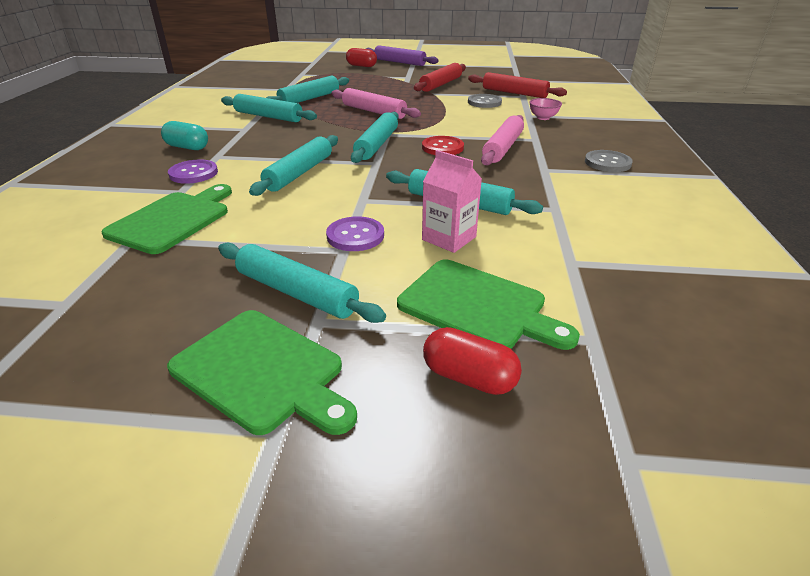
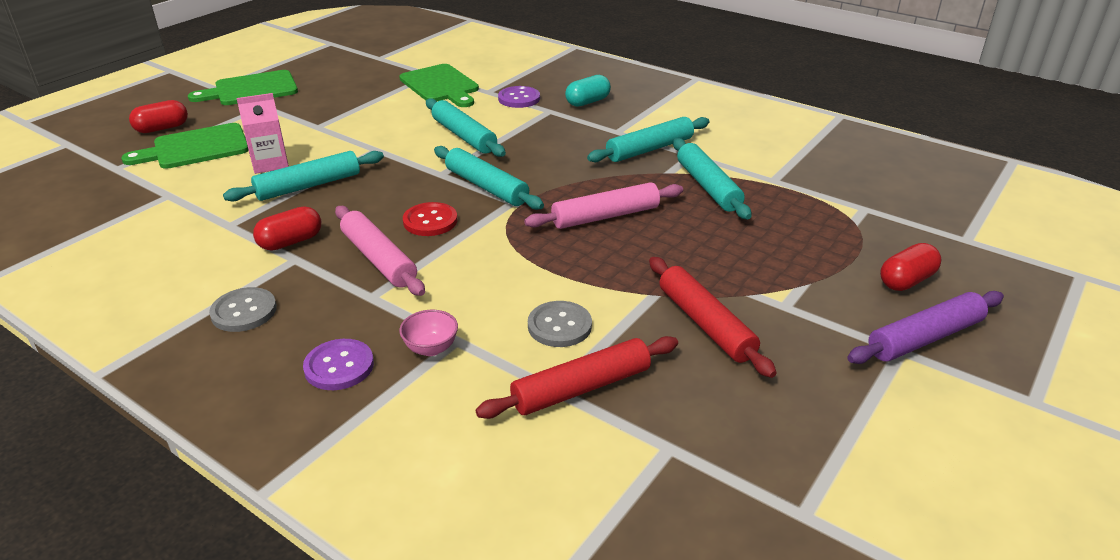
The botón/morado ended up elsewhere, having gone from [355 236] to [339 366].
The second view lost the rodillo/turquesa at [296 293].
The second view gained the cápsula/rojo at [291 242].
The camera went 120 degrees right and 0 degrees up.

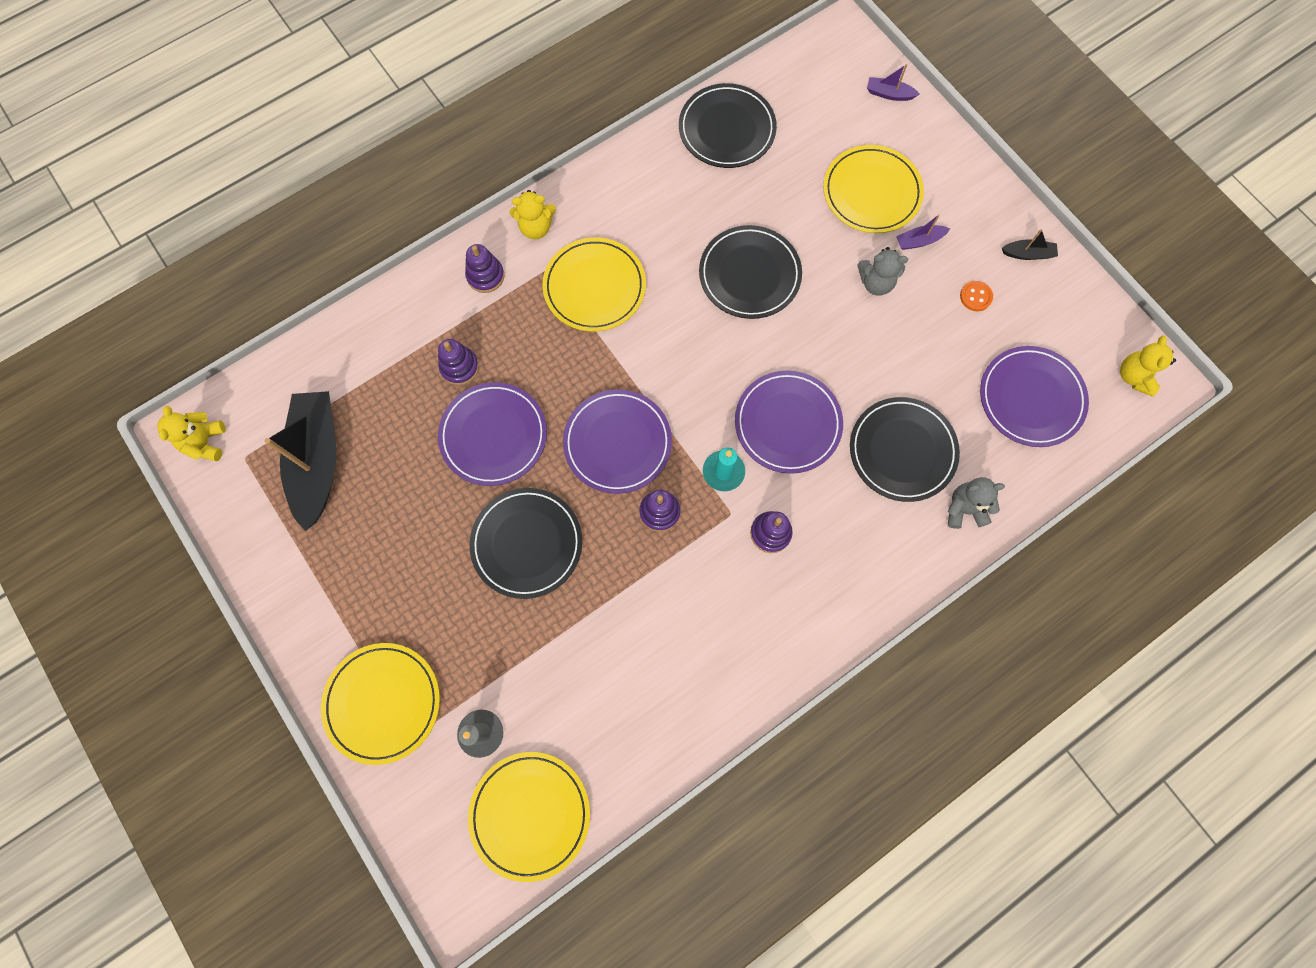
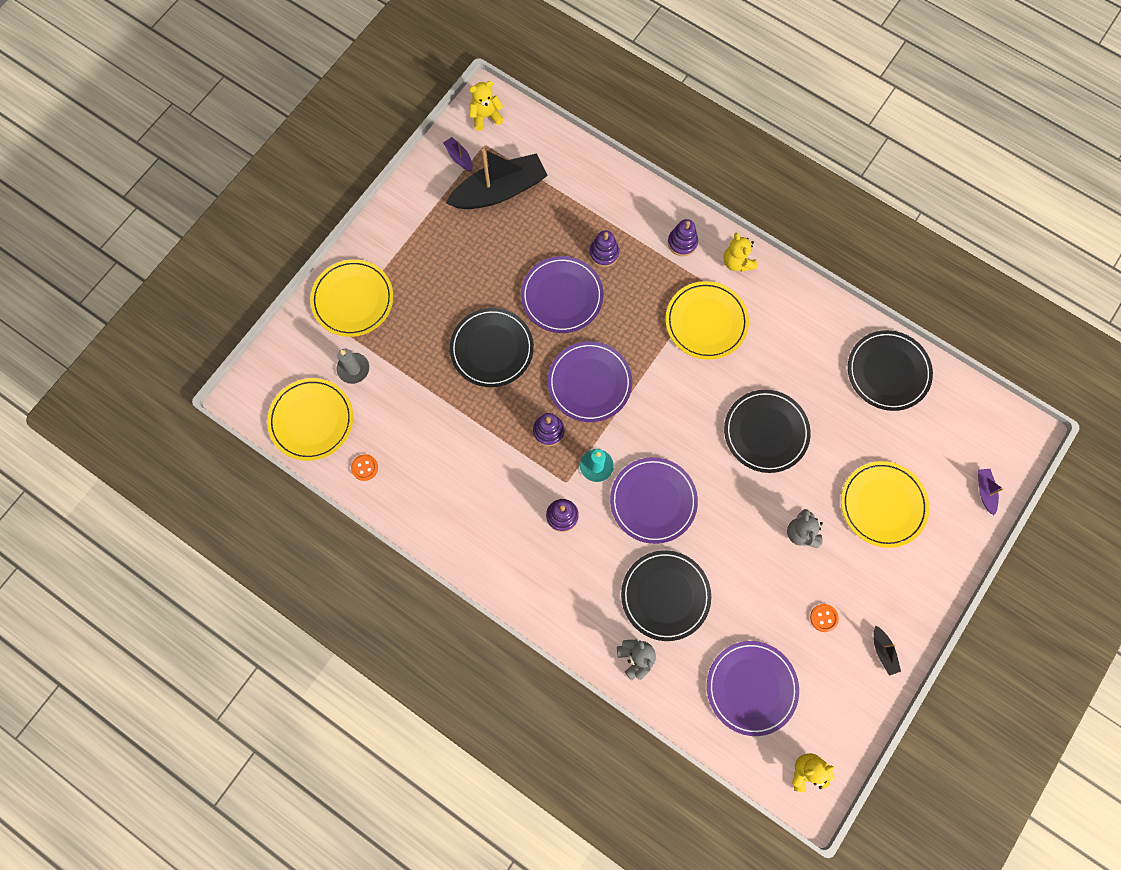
The barco/morado ended up elsewhere, having gone from [919 241] to [459 157].
The second view gained the botón/naranja at [364 467].
The camera went 70 degrees right and 0 degrees up.

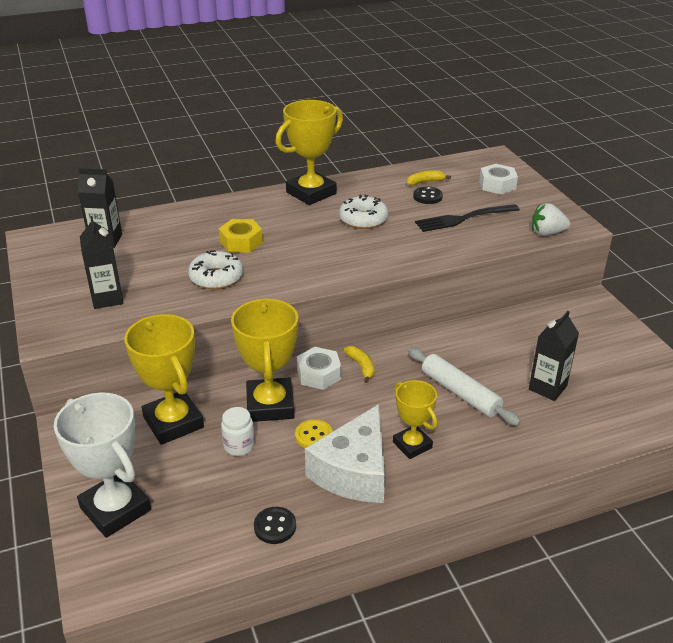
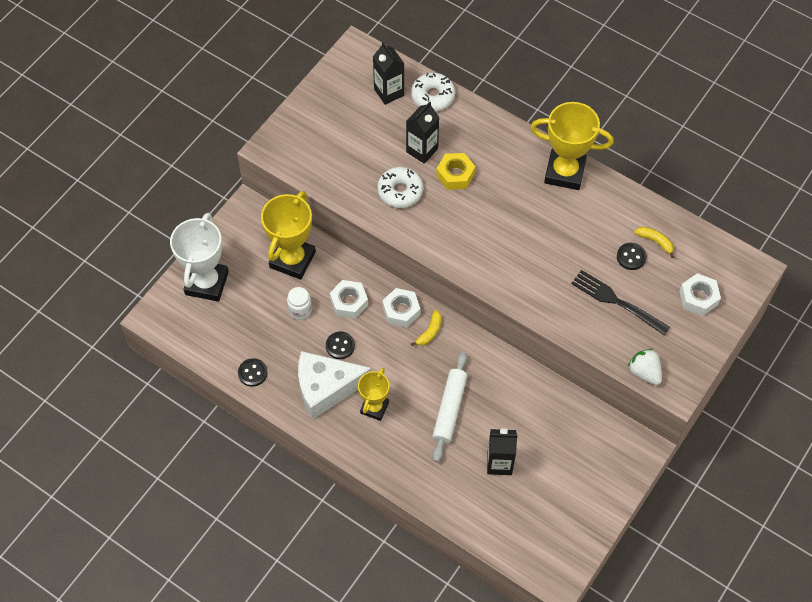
The rosquilla/blanco ended up elsewhere, having gone from [363 219] to [432 96].
The cartón de leche/negro ended up elsewhere, having gone from [107 298] to [422 150].
Where the trofeo/amarillo stood at [270 405], the tuerca/blanco came to stand at [349 302].
What was the botón/amarillo at [314 436] turned into the botón/negro at [340 346].
The camera went 55 degrees right and 25 degrees up.

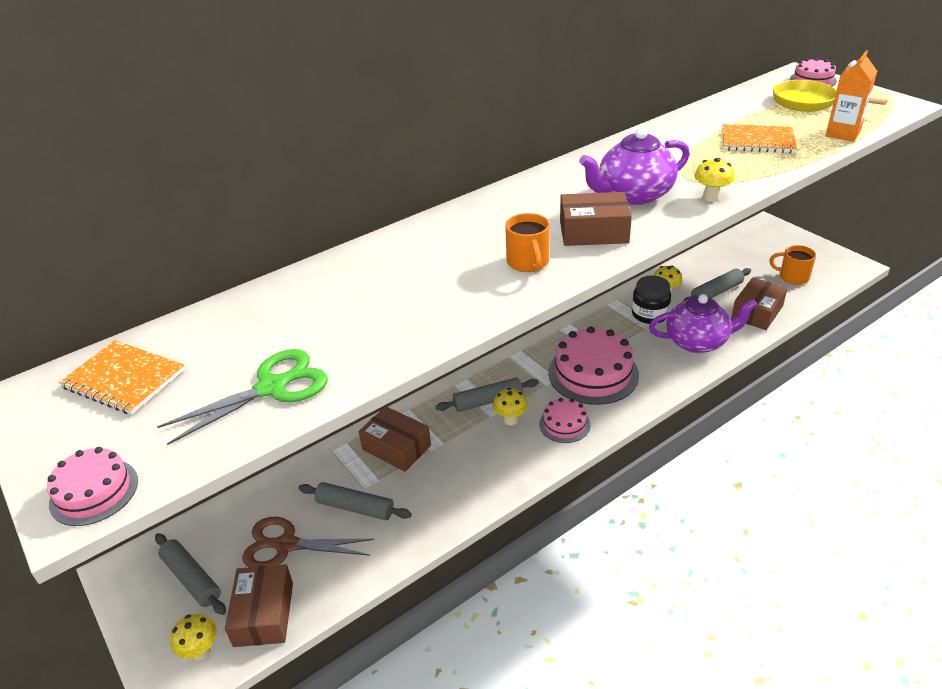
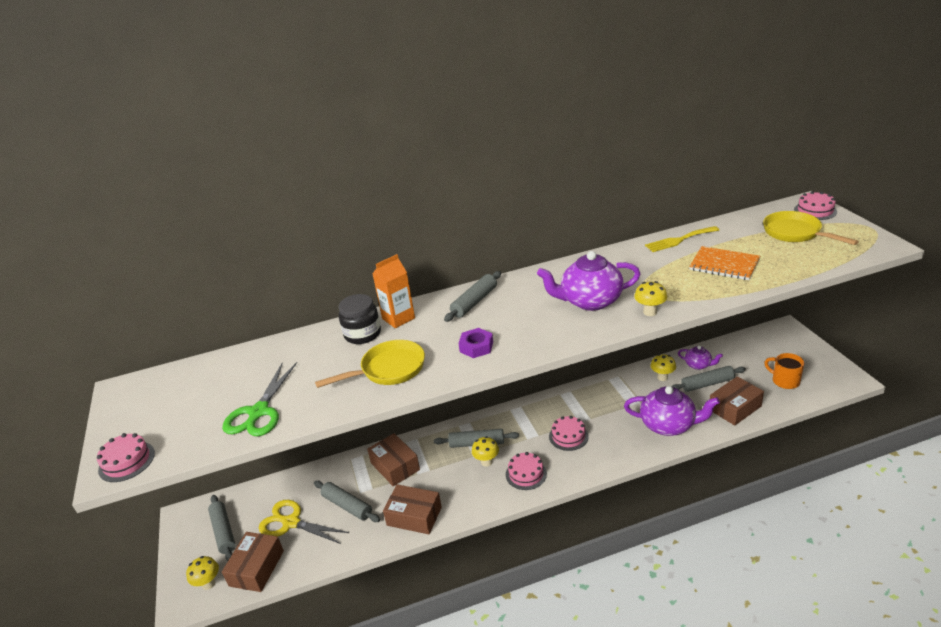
The cartón de leche/naranja ended up elsewhere, having gone from [843 134] to [398 318].
The caja/marrón ended up elsewhere, having gone from [593 232] to [414 516].
Where the taza/naranja stood at [528 263], the tuerca/morado came to stand at [476 347].
The tarro/negro ended up elsewhere, having gone from [649 314] to [362 334].
The size of the tarta/rosa at [593 373] changed by a factor of 0.53.
The second view lost the cuaderno/naranja at [124 379].
The tijeras/verde at [272 387] ended up facing another way, 120 degrees clockwise from before.
What was the tijeras/marrón at [286 545] turned into the tijeras/amarillo at [291 523].
The second view gained the tenedor/amarillo at [679 240].
The second view gained the rodillo/gris at [474 302].
The second view gained the sartén/amarillo at [388 370].
The second view gained the tetera/morado at [698 365].
The camera went 20 degrees right and 5 degrees down.

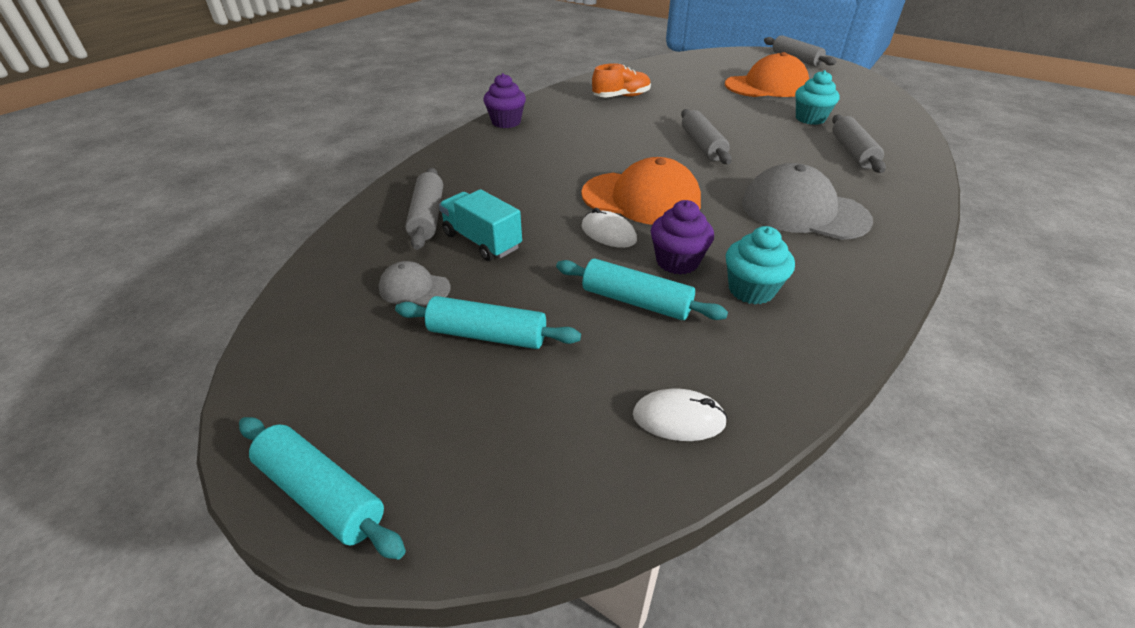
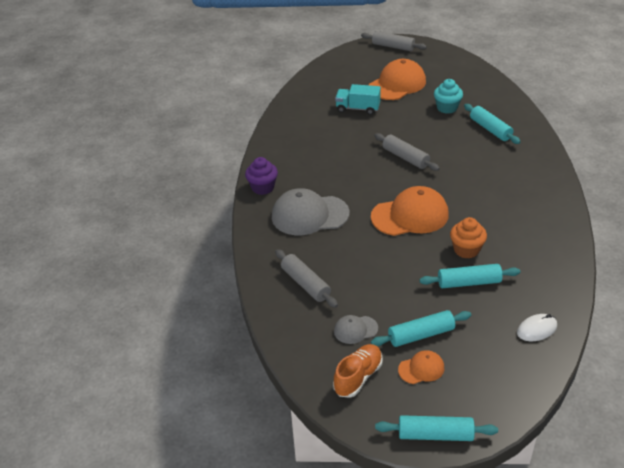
The zapato/naranja ended up elsewhere, having gone from [621 97] to [358 377].
What was the rodillo/gris at [852 152] turned into the rodillo/turquesa at [490 129].
The gorra/gris ended up elsewhere, having gone from [803 211] to [309 215].
The camión/turquesa ended up elsewhere, having gone from [482 241] to [358 109].
What was the magdalena/morado at [677 262] turned into the magdalena/naranja at [466 250].
The second view lost the ratón/blanco at [608 233].
The second view lost the magdalena/turquesa at [751 290].
The second view gained the gorra/naranja at [421 369].
The camera went 30 degrees left and 0 degrees up.

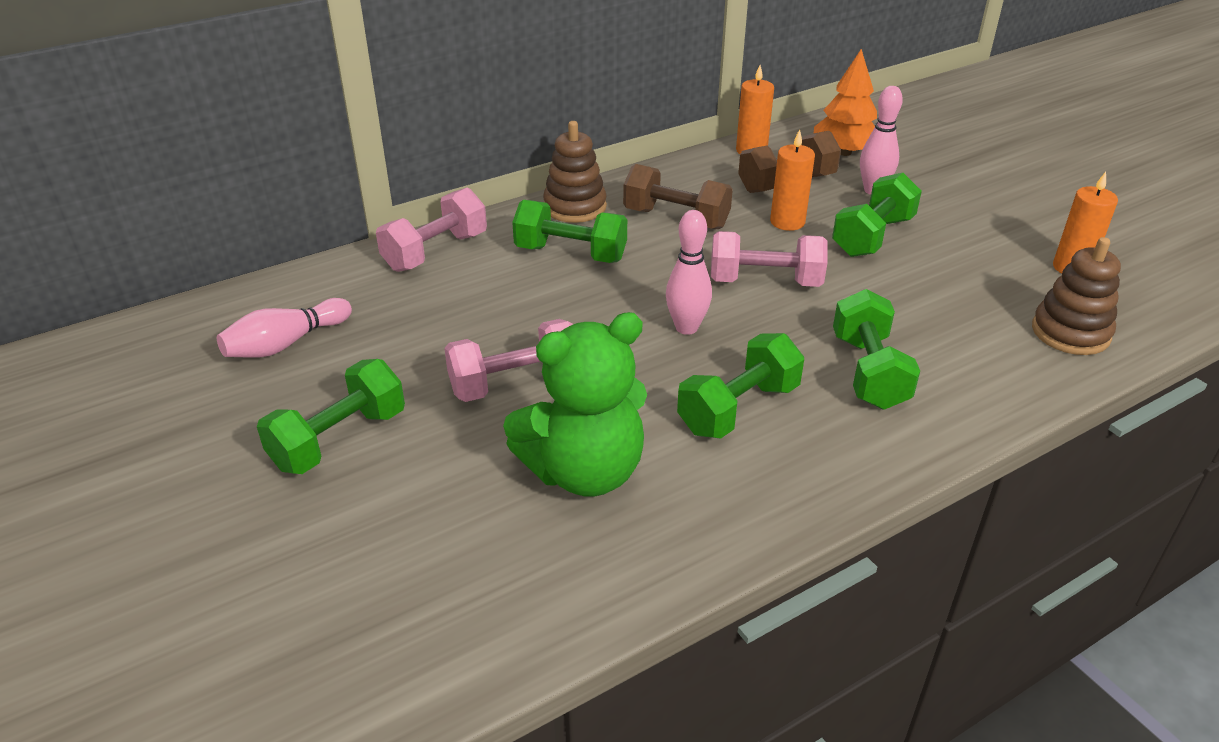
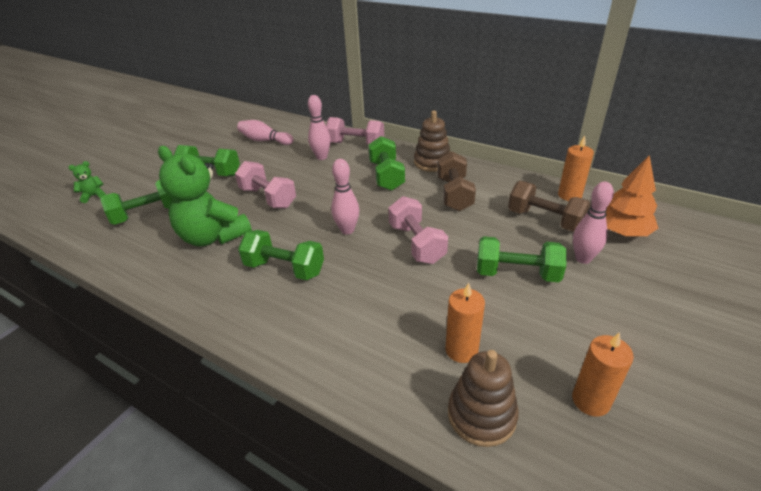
The vela/naranja ended up elsewhere, having gone from [787 222] to [461 350].
The mancuerna/verde ended up elsewhere, having gone from [868 372] to [147 214].
The second view gained the bolo/rosa at [321 157].
The second view gained the osito/verde at [93 196].
The camera went 65 degrees right and 0 degrees up.

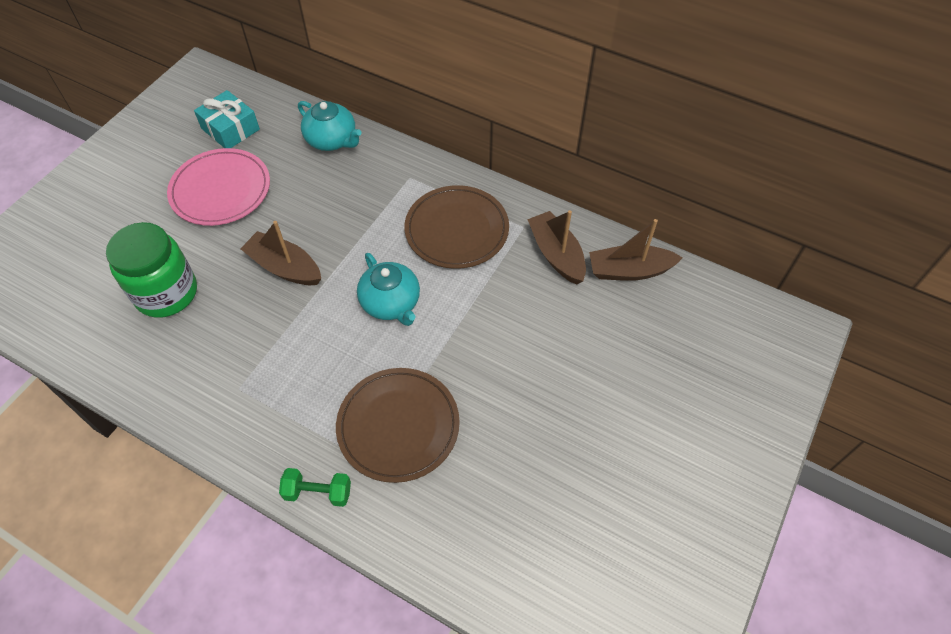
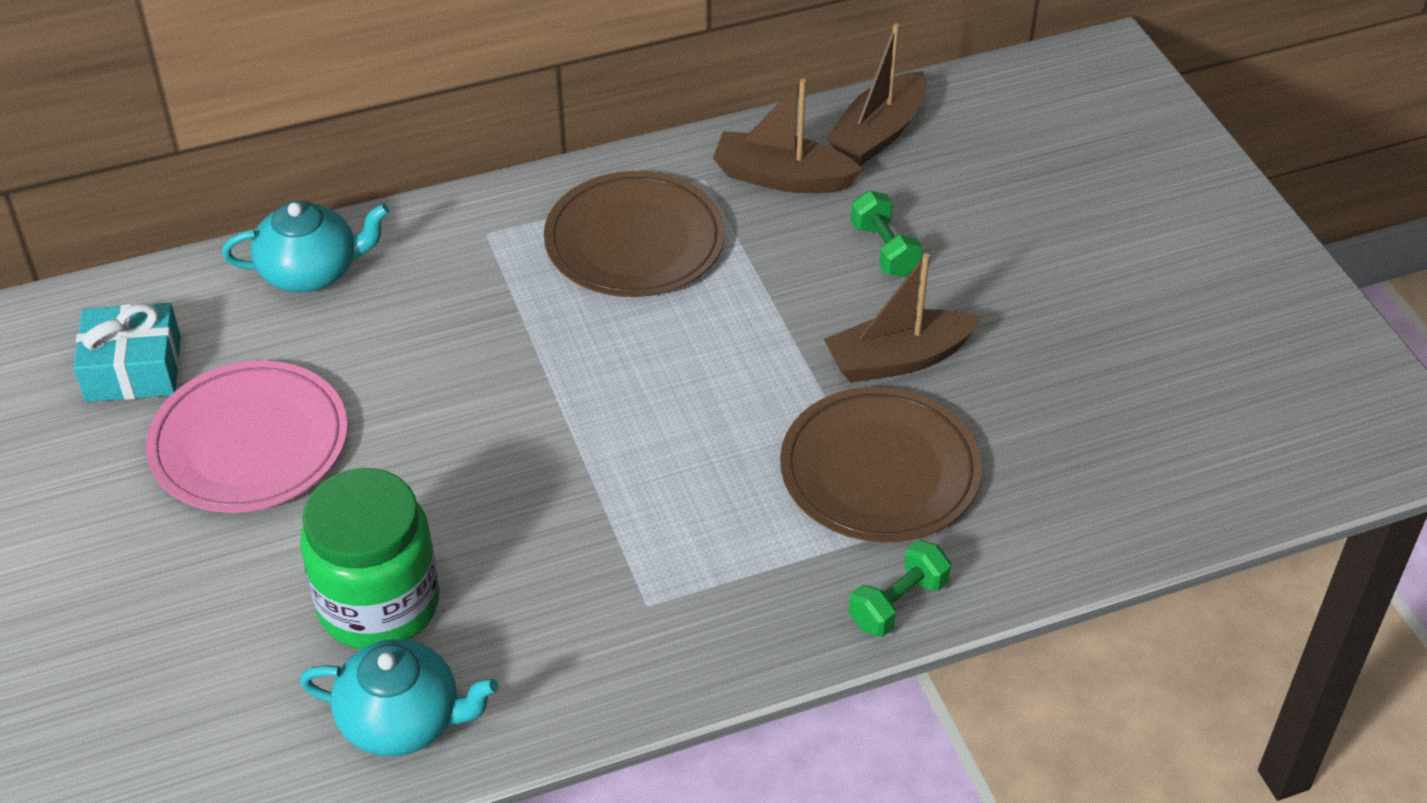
The barco/marrón ended up elsewhere, having gone from [284 267] to [898 359].
The tetera/turquesa ended up elsewhere, having gone from [391 303] to [402 720].
The second view gained the mancuerna/verde at [884 249].
The camera went 50 degrees left and 10 degrees down.

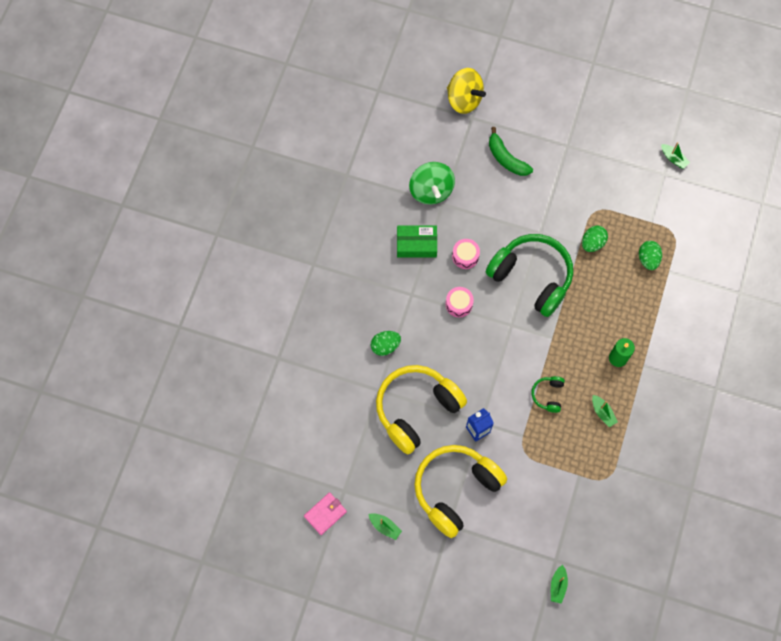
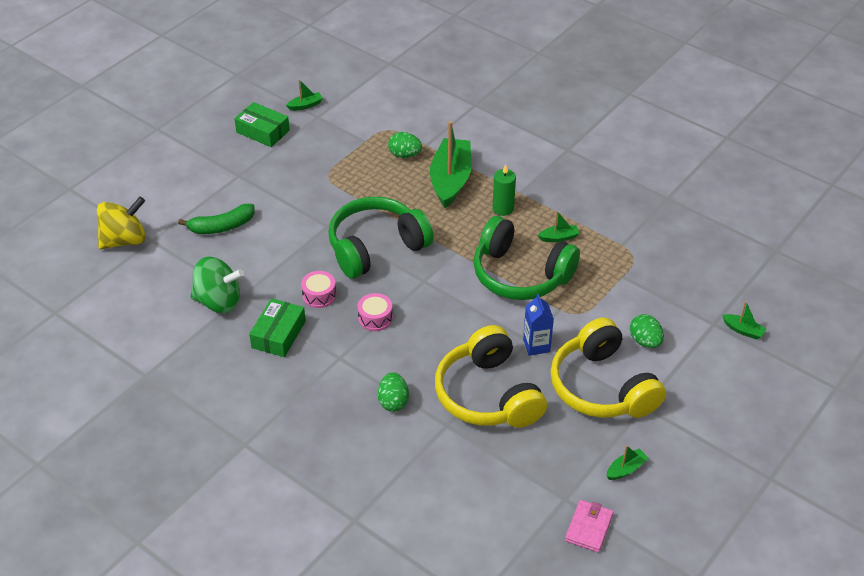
The huevo/verde ended up elsewhere, having gone from [592 243] to [645 341].
The size of the auriculares/verde at [548 395] changed by a factor of 2.34.
The cartera/rosa at [325 514] ended up facing another way, 45 degrees clockwise from before.
The second view gained the caja/verde at [263 131].
The second view gained the barco/verde at [450 180].
The camera went 70 degrees left and 25 degrees down.

